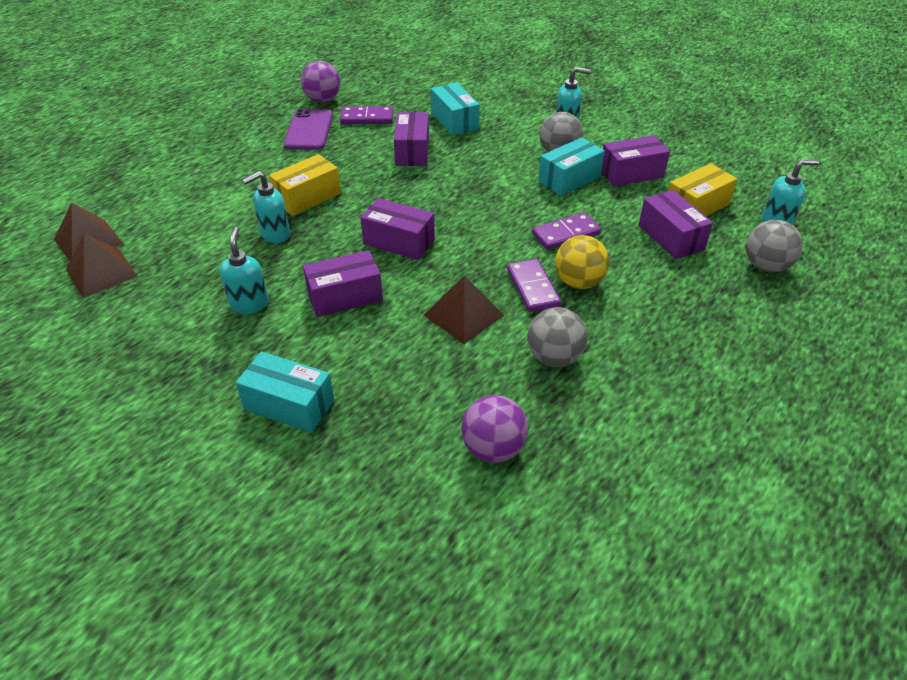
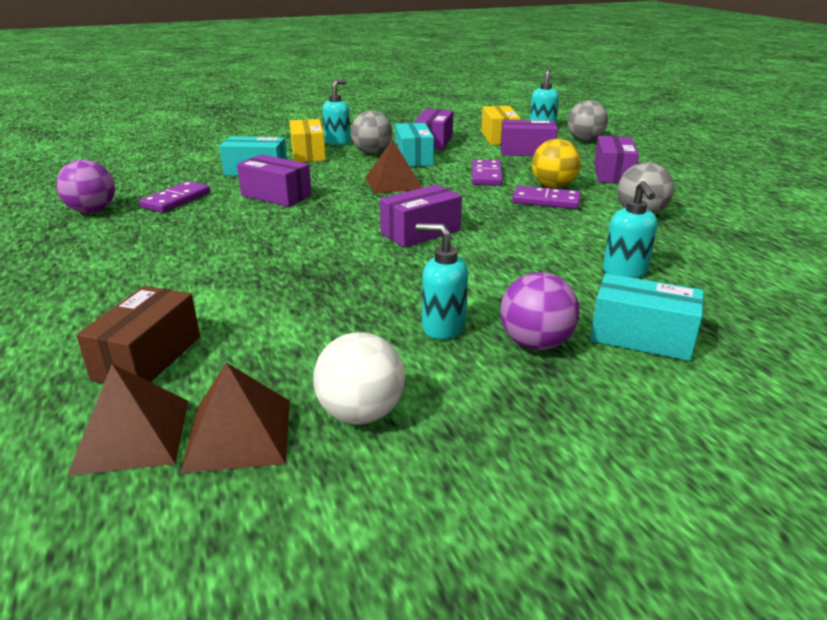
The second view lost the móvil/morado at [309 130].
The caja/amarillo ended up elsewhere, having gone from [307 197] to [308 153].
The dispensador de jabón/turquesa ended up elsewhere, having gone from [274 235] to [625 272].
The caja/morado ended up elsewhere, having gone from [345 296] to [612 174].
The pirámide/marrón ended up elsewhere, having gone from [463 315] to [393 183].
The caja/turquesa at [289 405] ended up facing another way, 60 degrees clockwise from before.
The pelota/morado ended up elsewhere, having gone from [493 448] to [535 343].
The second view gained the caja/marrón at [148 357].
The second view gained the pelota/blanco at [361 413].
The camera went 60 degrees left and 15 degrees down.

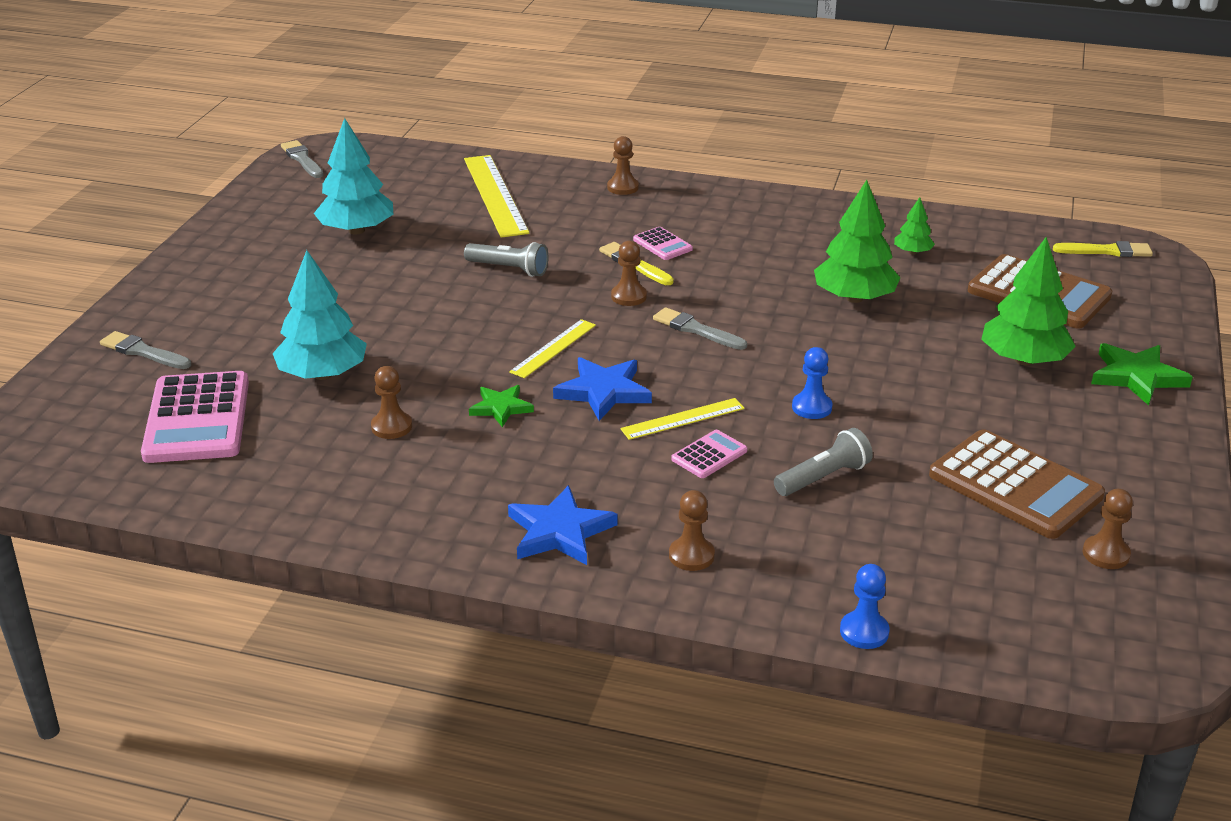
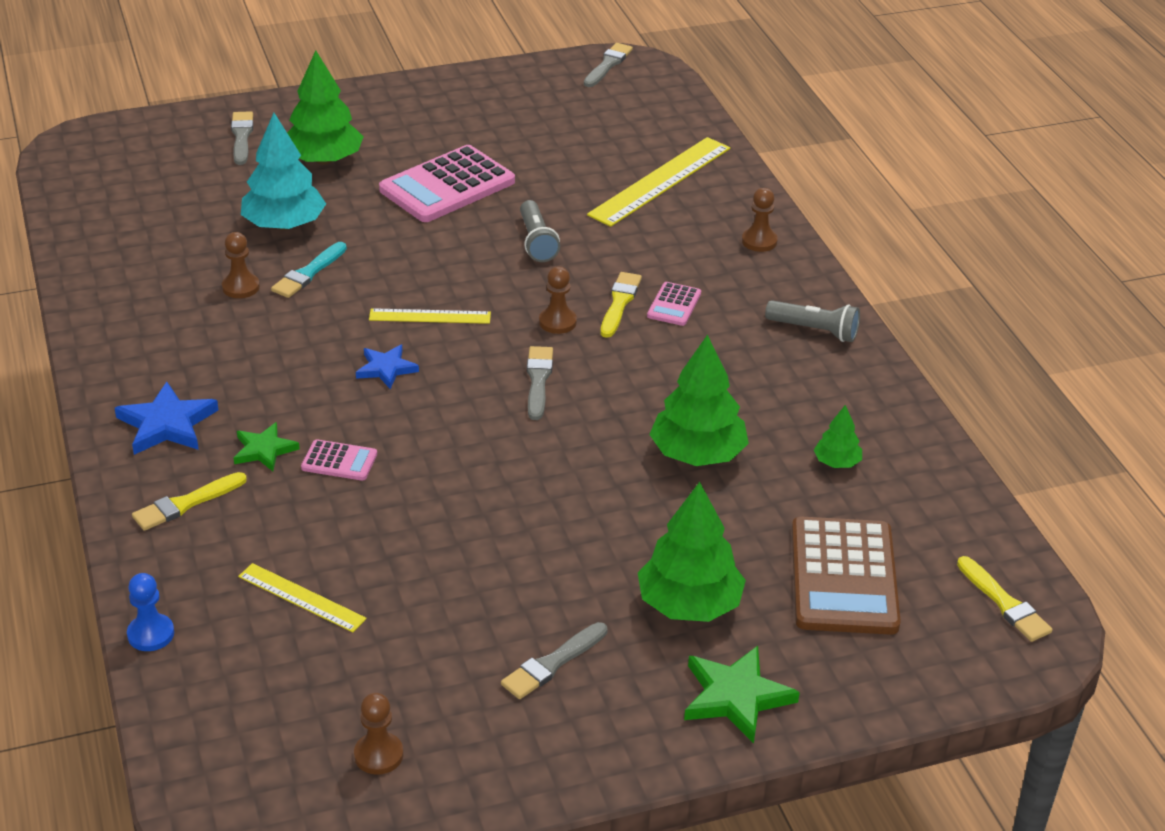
The second view lost the árbol/turquesa at [356 230].
The second view lost the peón/azul at [811 407].
The size of the estrella/azul at [603 392] changed by a factor of 0.65.
The calculadora/rosa ended up elsewhere, having gone from [197 419] to [447 186].
The estrella/verde ended up elsewhere, having gone from [501 408] to [264 450].
The regla/amarillo ended up elsewhere, having gone from [683 419] to [301 597].
The lámpara de mano/gris ended up elsewhere, having gone from [823 478] to [814 330].
The second view lost the calculadora/marrón at [1015 485].
Where the peón/marrón stood at [691 556], the pincel/amarillo came to stand at [186 503].
The second view gained the árbol/verde at [324 160].
The second view gained the pincel/turquesa at [308 273].
The second view gained the pincel/gris at [552 663].
The camera went 55 degrees right and 5 degrees up.

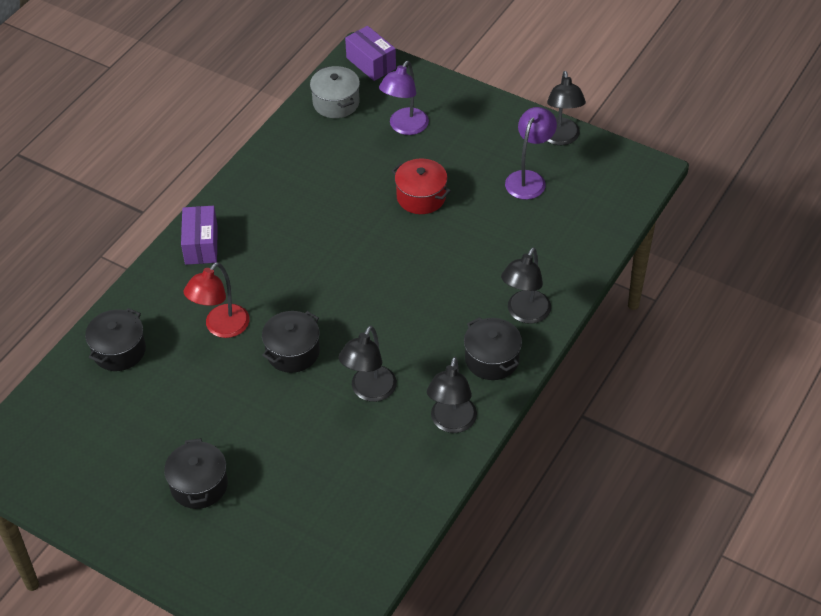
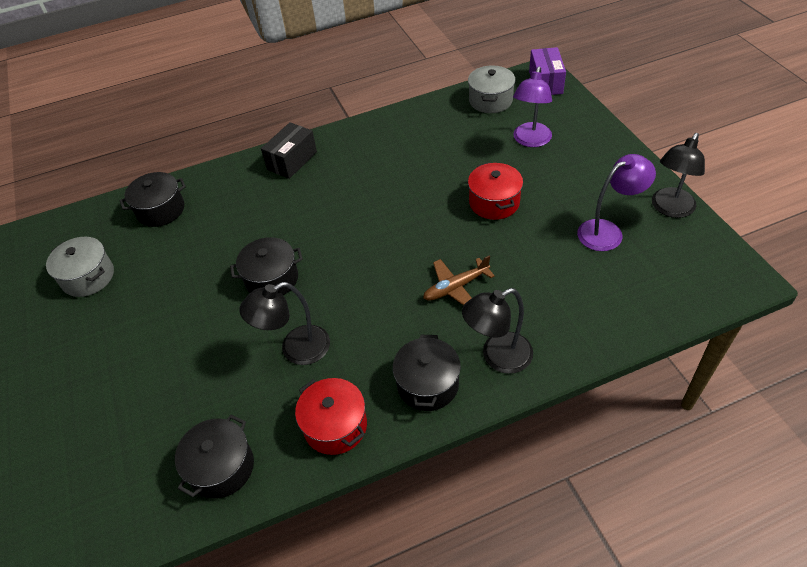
The lámpara/morado at [405 127] ended up facing another way, 45 degrees counterclockwise from before.
What was the caja/morado at [201 245] turned into the caja/negro at [292 161].
The second view lost the lámpara/rojo at [221 328].
Where the lámpara/negro stood at [451 423], the olla/rojo came to stand at [335 426].
The olla/negro ended up elsewhere, having gone from [199 485] to [221 467].
The second view gained the olla/gris at [88 277].
The second view gained the avión/marrón at [456 287].
The camera went 40 degrees right and 0 degrees up.

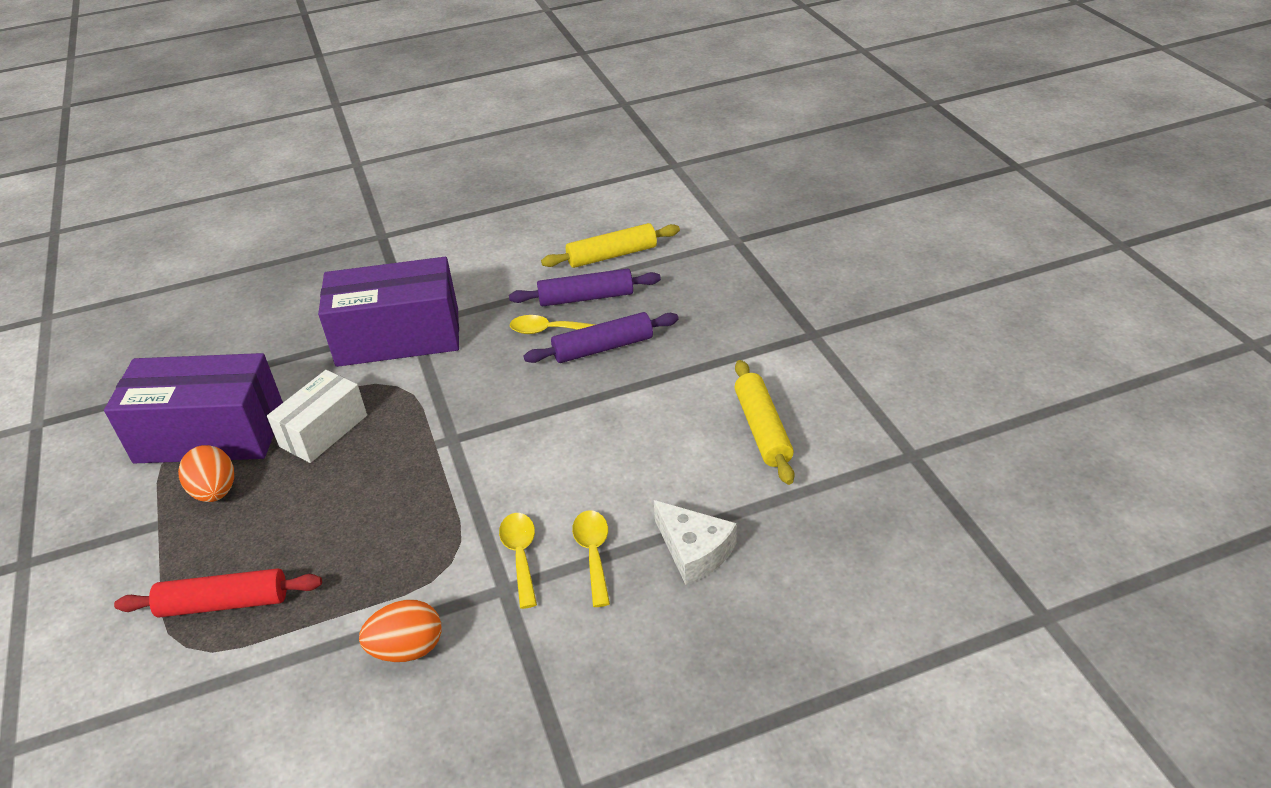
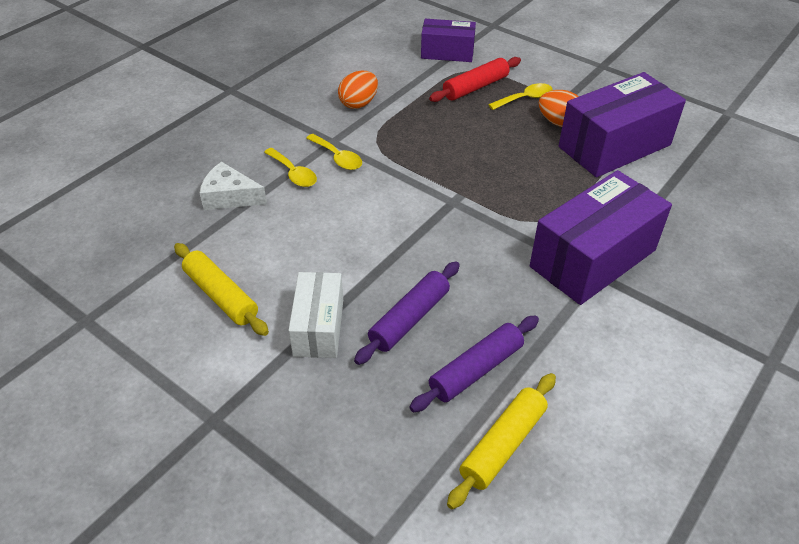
The cuchara/amarillo ended up elsewhere, having gone from [549 330] to [525 99].
The caja/blanco ended up elsewhere, having gone from [323 431] to [318 327].
The second view gained the caja/morado at [447 53].
The camera went 145 degrees right and 5 degrees up.

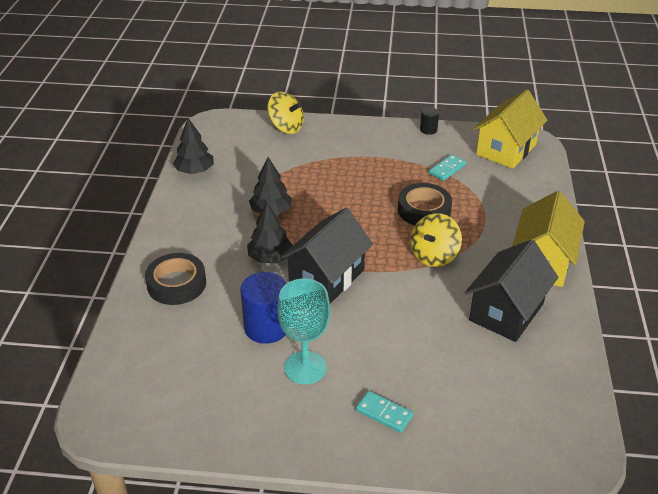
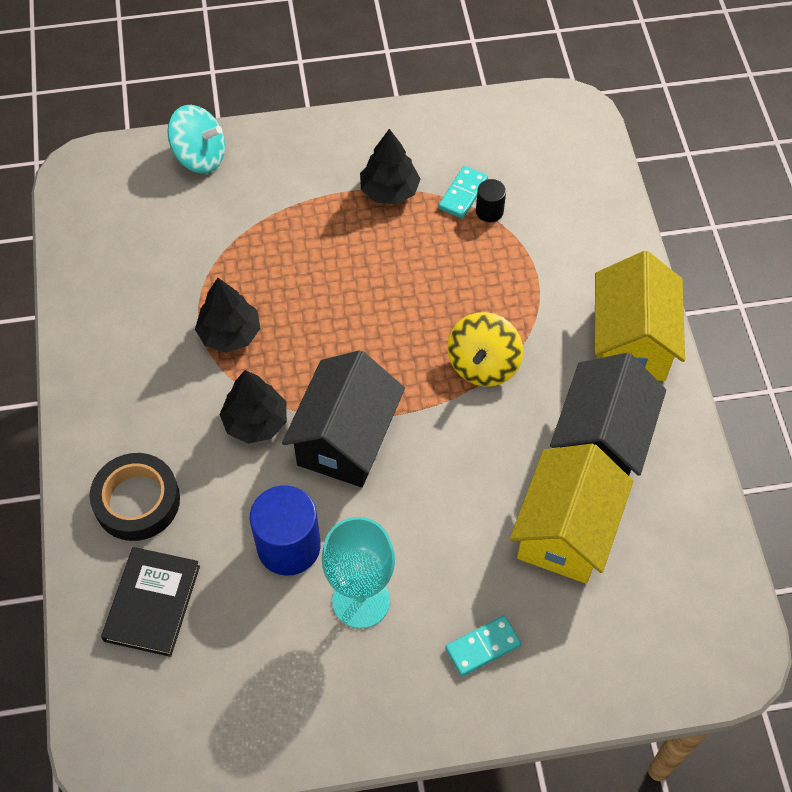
The casa/amarillo ended up elsewhere, having gone from [506 150] to [565 531].
What was the peonza/amarillo at [286 127] turned into the peonza/turquesa at [200 157].
The cilindro/negro ended up elsewhere, having gone from [428 130] to [489 211].
The árbol/negro ended up elsewhere, having gone from [194 171] to [389 191].
The second view lost the cinta adhesiva/negro at [424 210].
The ficha de dominó/turquesa at [384 413] ended up facing another way, 45 degrees counterclockwise from before.
The second view gained the libro/negro at [152 603].
The camera went 15 degrees left and 20 degrees up.

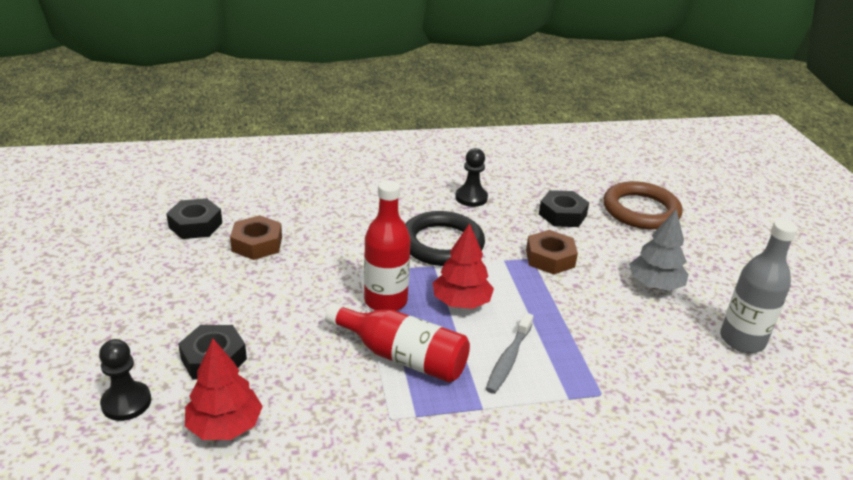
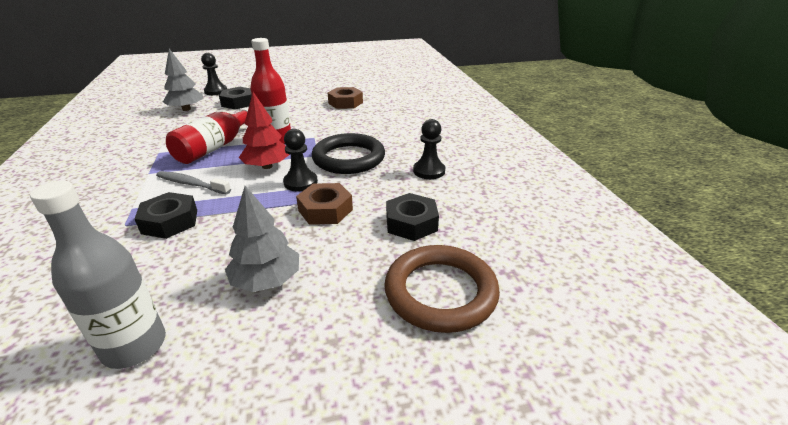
The tuerca/negro ended up elsewhere, having gone from [195 225] to [170 221].
What was the árbol/rojo at [225 426] turned into the árbol/gris at [186 109].
The second view gained the peón/negro at [300 182].
The camera went 90 degrees right and 0 degrees up.

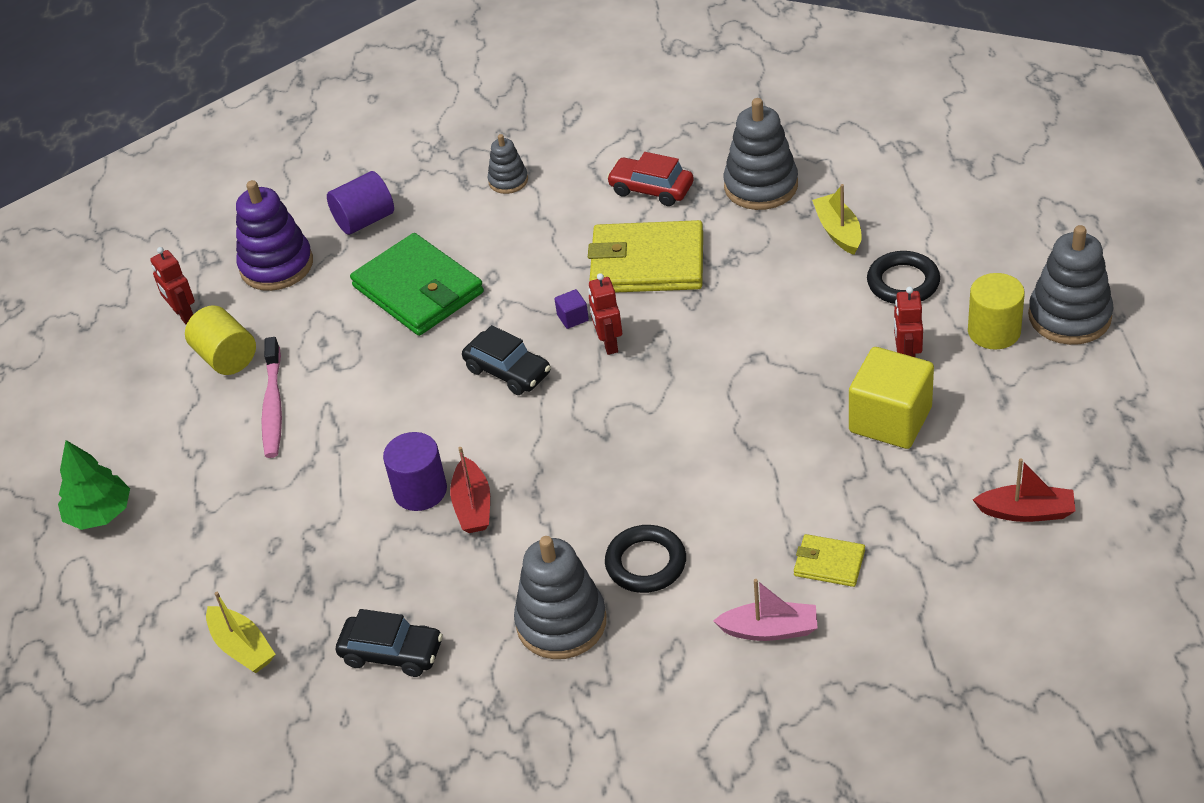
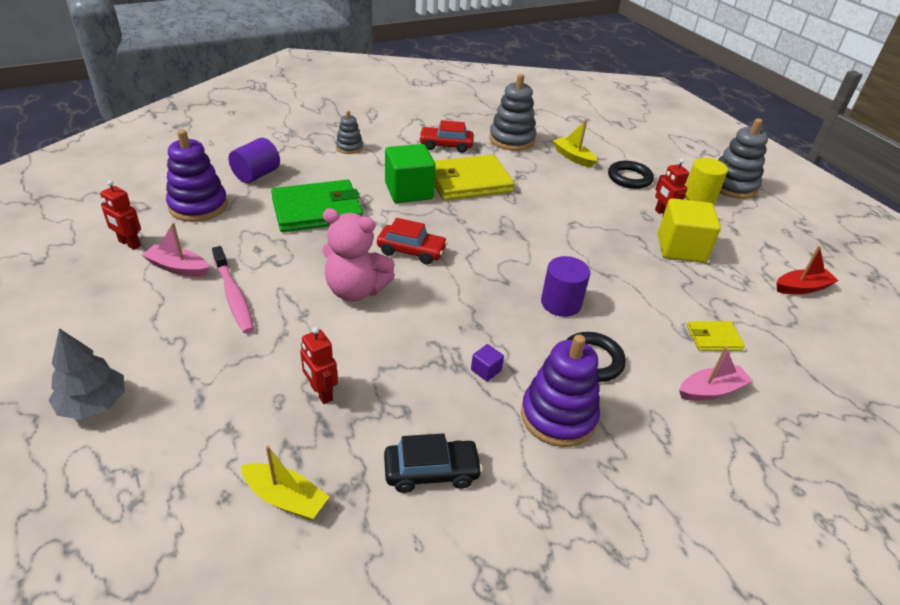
The cartera/verde at [418 290] ended up facing another way, 45 degrees counterclockwise from before.
The robot/rojo ended up elsewhere, having gone from [608 343] to [321 393].
The cubo/morado ended up elsewhere, having gone from [573 318] to [486 370].
Where the cilindro/amarillo stood at [226 357], the barco/rosa came to stand at [178 268].
What was the coche/negro at [508 371] turned into the coche/rojo at [411 251].
The cilindro/morado ended up elsewhere, having gone from [420 491] to [561 303].
What was the árbol/verde at [100 514] turned into the árbol/gris at [93 404].
The second view lost the barco/rojo at [473 506].
What was the juguete apilable/gris at [561 622] turned into the juguete apilable/morado at [558 416].
The second view gained the cubo/verde at [409 191].
The second view gained the osito/rosa at [356 290].
The camera went 30 degrees left and 5 degrees down.

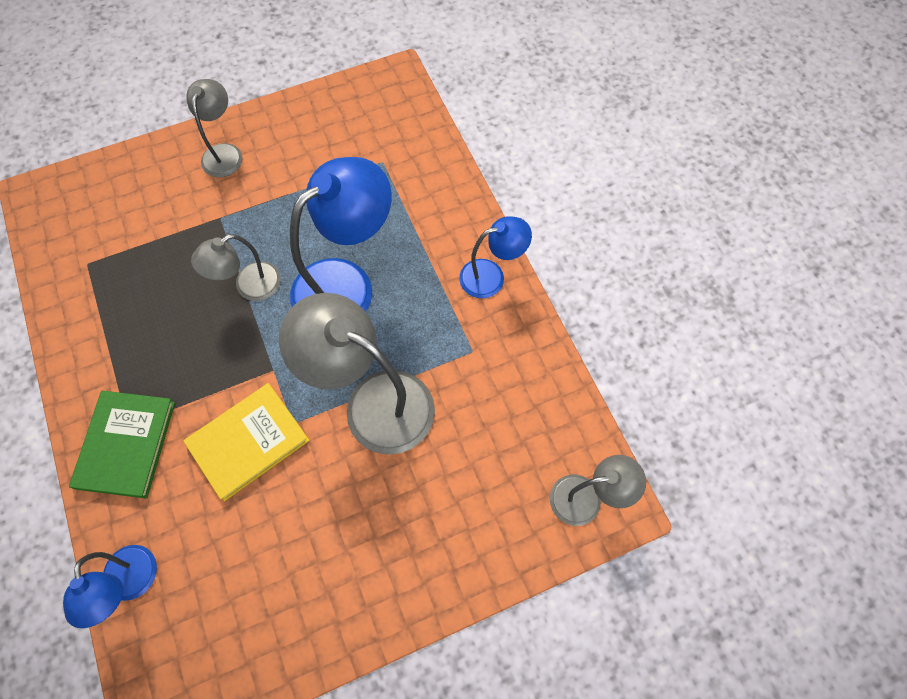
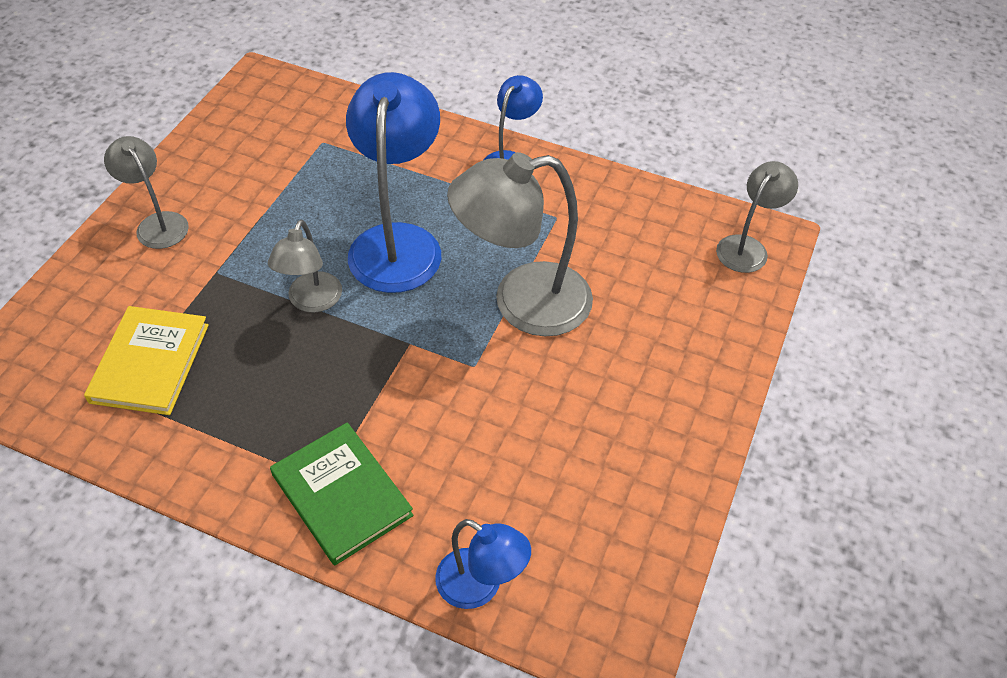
The libro/amarillo ended up elsewhere, having gone from [248 441] to [150 363].
The camera went 45 degrees left and 15 degrees down.

